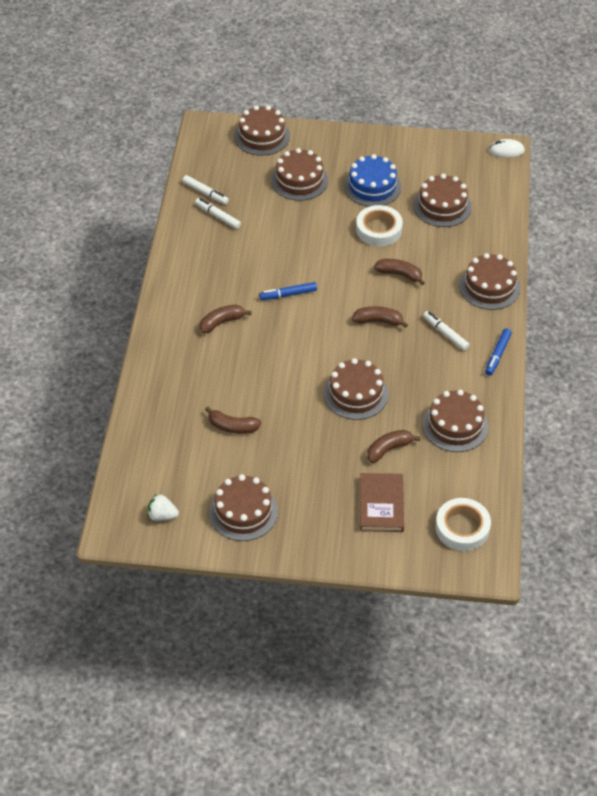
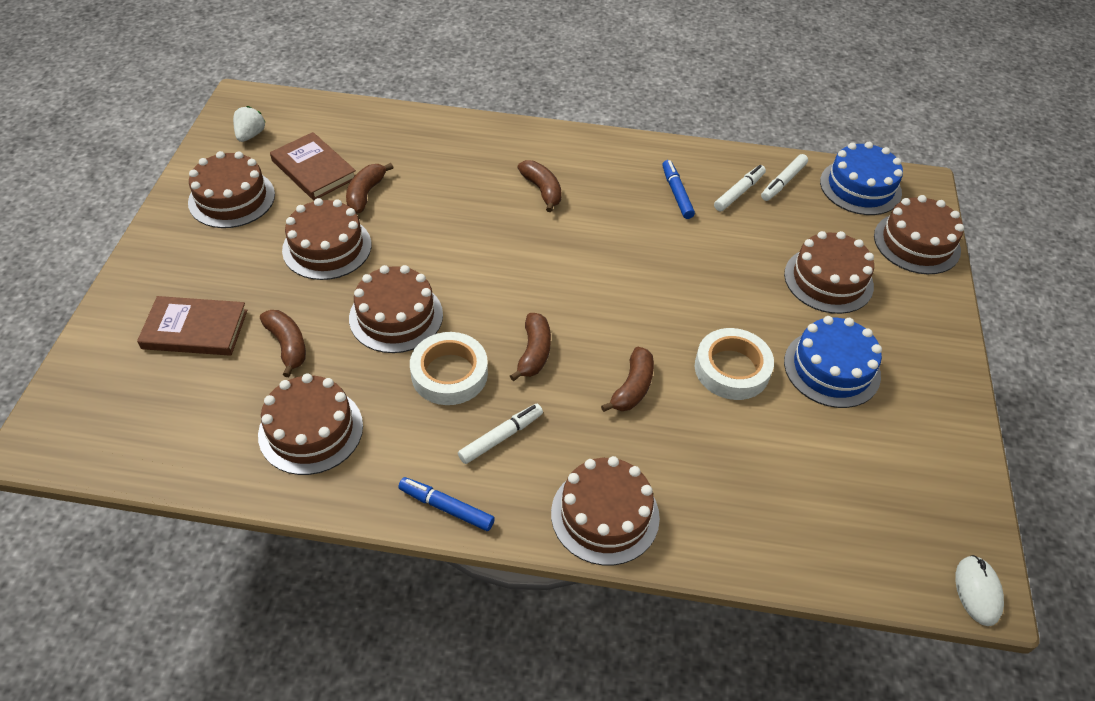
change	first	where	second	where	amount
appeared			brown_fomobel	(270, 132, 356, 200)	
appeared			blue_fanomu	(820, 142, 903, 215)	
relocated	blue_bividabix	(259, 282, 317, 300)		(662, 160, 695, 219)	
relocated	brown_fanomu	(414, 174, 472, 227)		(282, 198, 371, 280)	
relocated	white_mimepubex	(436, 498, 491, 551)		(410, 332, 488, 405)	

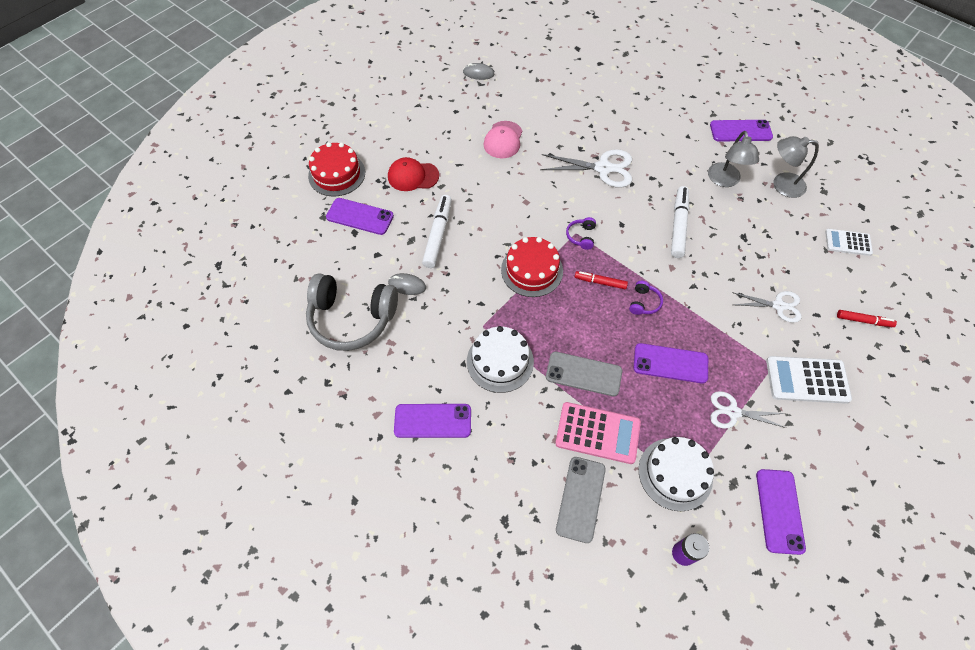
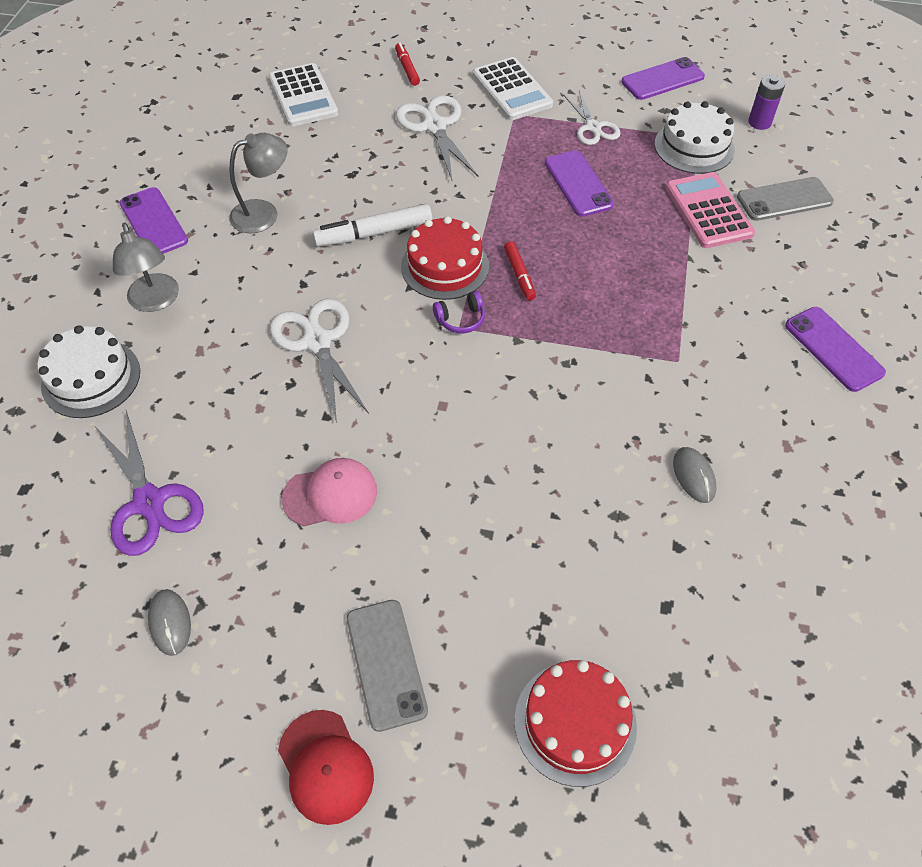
change	first	where	second	where	amount
missing	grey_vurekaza	(306, 273, 398, 351)			
missing	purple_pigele	(326, 198, 394, 235)			
missing	white_bividabix	(422, 195, 452, 268)			
missing	purple_vurekaza	(629, 281, 663, 315)			
appeared			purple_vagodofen	(94, 410, 204, 556)	
relocated	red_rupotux	(388, 157, 439, 191)		(278, 710, 374, 825)	
relocated	white_fanomu	(467, 326, 534, 393)		(37, 325, 140, 418)	
relocated	red_fanomu	(501, 237, 563, 297)		(401, 216, 489, 300)	
relocated	grey_pigele	(546, 352, 622, 396)		(347, 600, 428, 732)	
relocated	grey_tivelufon	(774, 136, 819, 198)		(113, 223, 179, 312)	
size	white_vagodofen	(732, 291, 802, 323)		(396, 95, 478, 180)	x1.53
size	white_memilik	(825, 229, 873, 256)		(269, 63, 338, 127)	x1.58

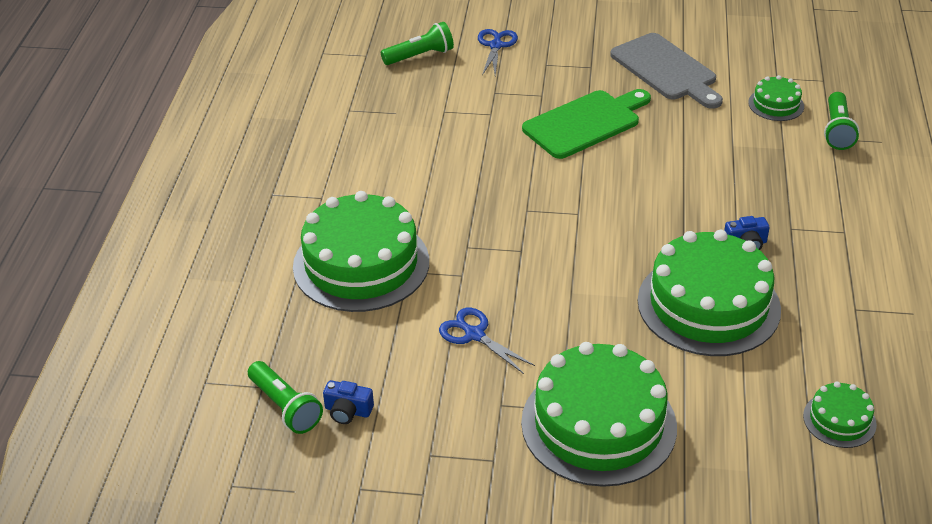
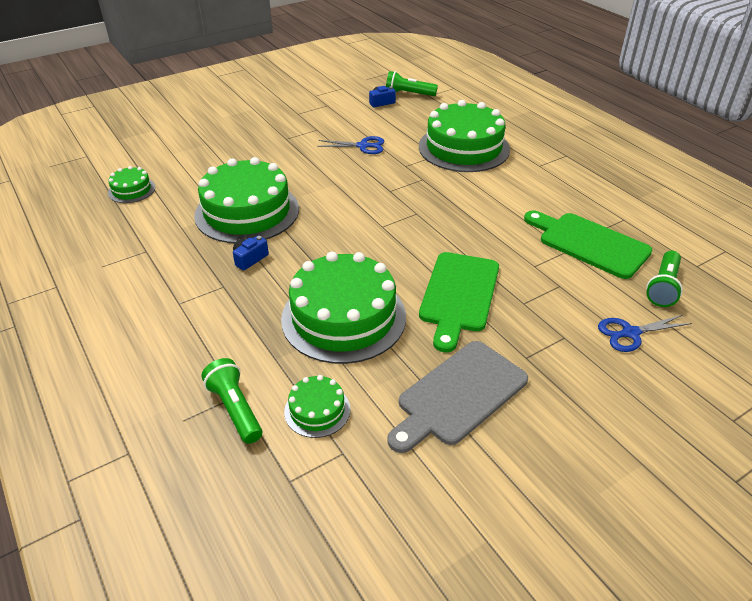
change	first	where	second	where	amount
appeared			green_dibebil	(524, 210, 652, 279)	
relocated	green_fanomu	(521, 342, 677, 487)		(281, 252, 406, 364)	
spun	blue_vagodofen	(478, 29, 518, 75)		(598, 315, 692, 352)	105 degrees clockwise
spun	grey_dibebil	(610, 33, 723, 109)		(387, 341, 528, 453)	60 degrees counterclockwise

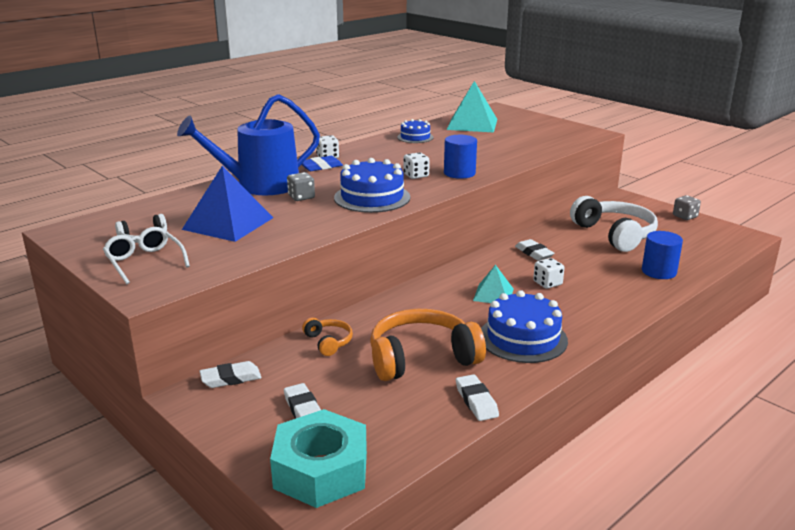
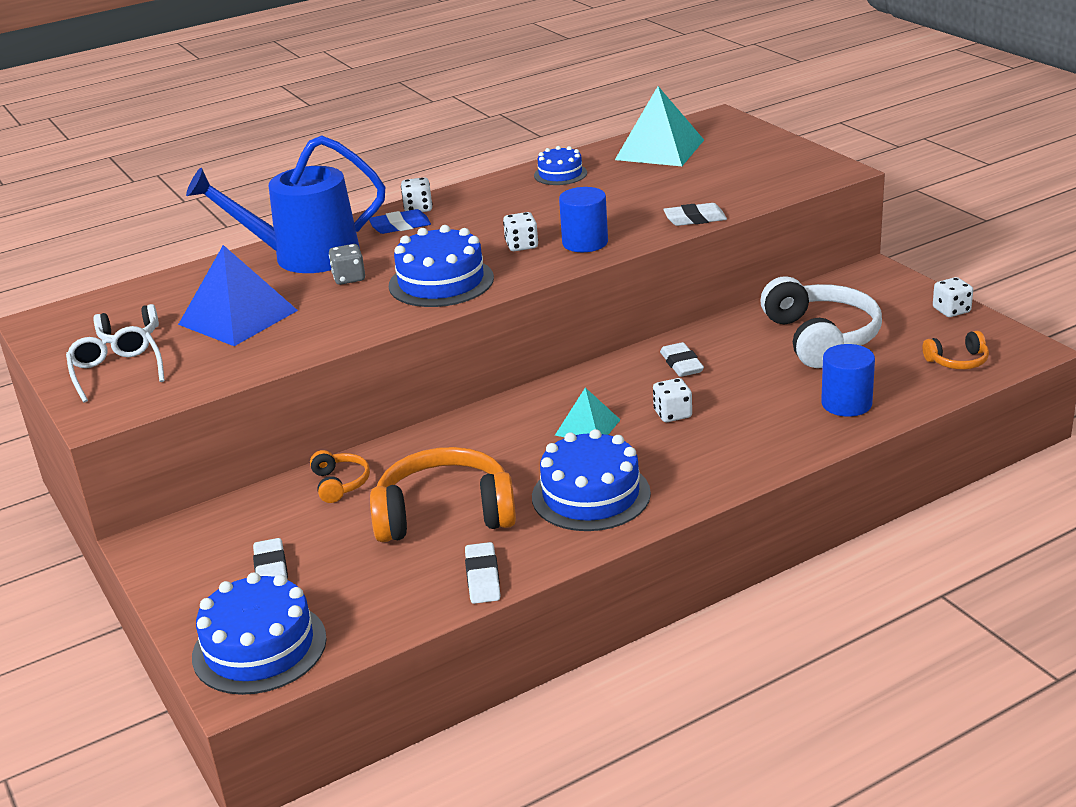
change	first	where	second	where	amount
appeared			orange_vurekaza	(922, 331, 989, 369)	
relocated	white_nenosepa	(199, 361, 261, 388)		(663, 203, 727, 226)	
exchanged	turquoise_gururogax	(270, 409, 367, 508)	blue_fanomu	(192, 572, 327, 695)	
colour	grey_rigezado	(673, 195, 701, 220)	white_rigezado	(933, 277, 973, 317)	

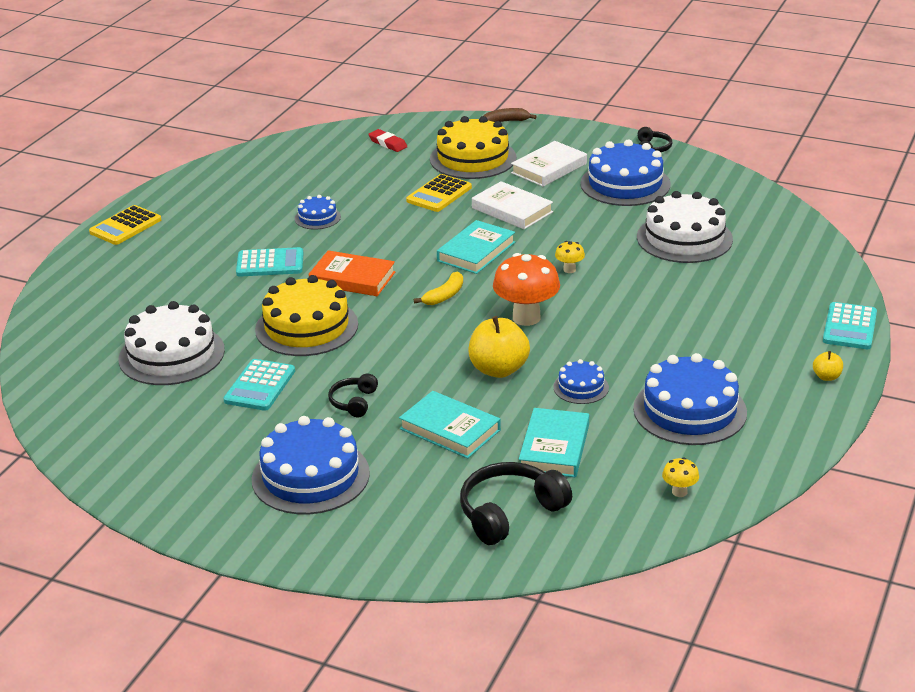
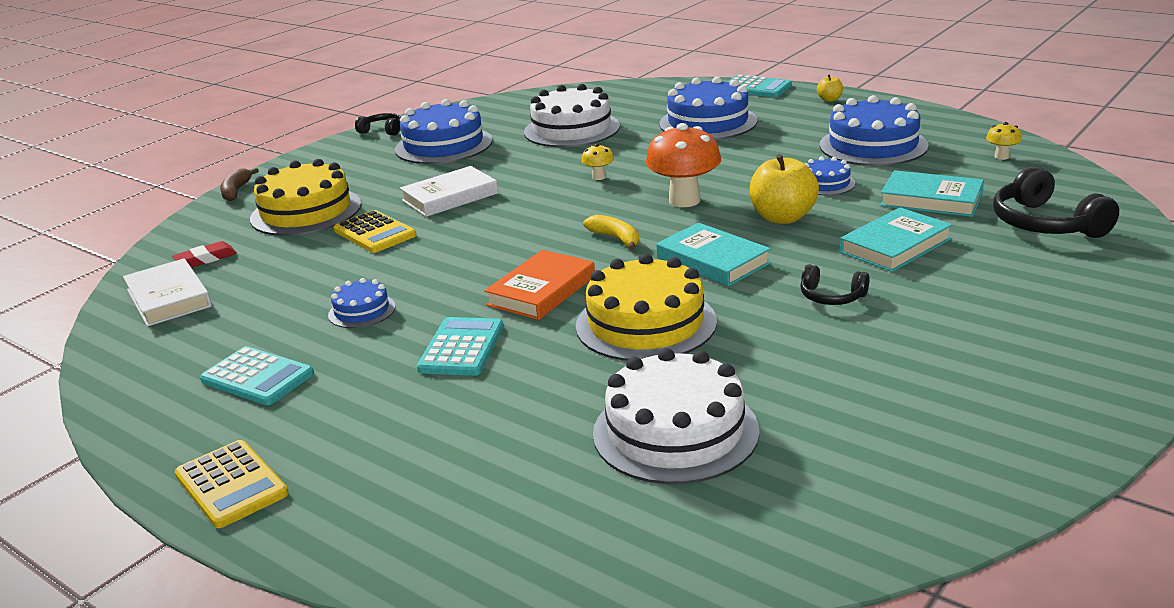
change	first	where	second	where	amount
relocated	turquoise_memilik	(223, 359, 295, 411)		(200, 346, 314, 405)	
relocated	blue_fanomu	(252, 416, 370, 515)		(659, 76, 757, 140)	
relocated	turquoise_fomobel	(437, 220, 515, 274)		(657, 223, 771, 286)	
relocated	white_fomobel	(511, 141, 587, 187)		(123, 258, 212, 327)	

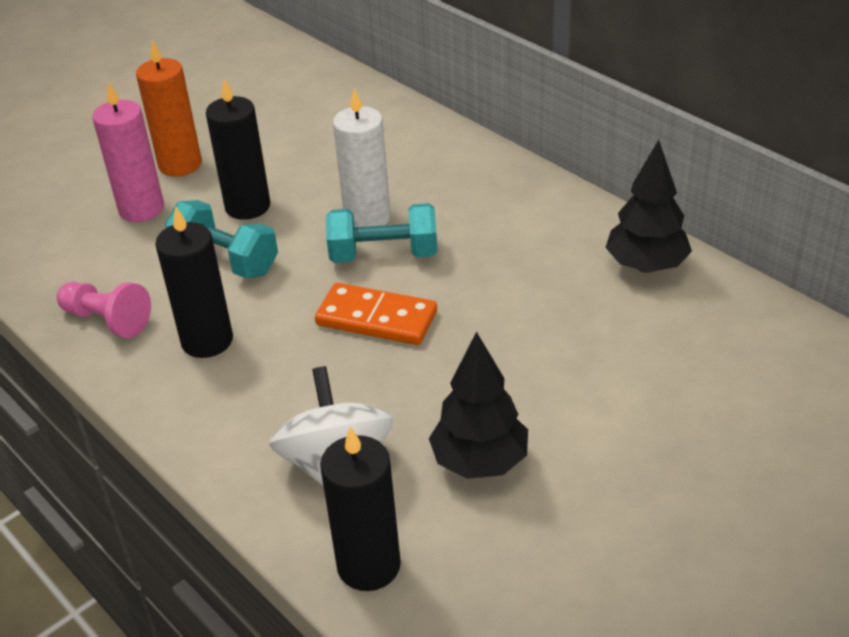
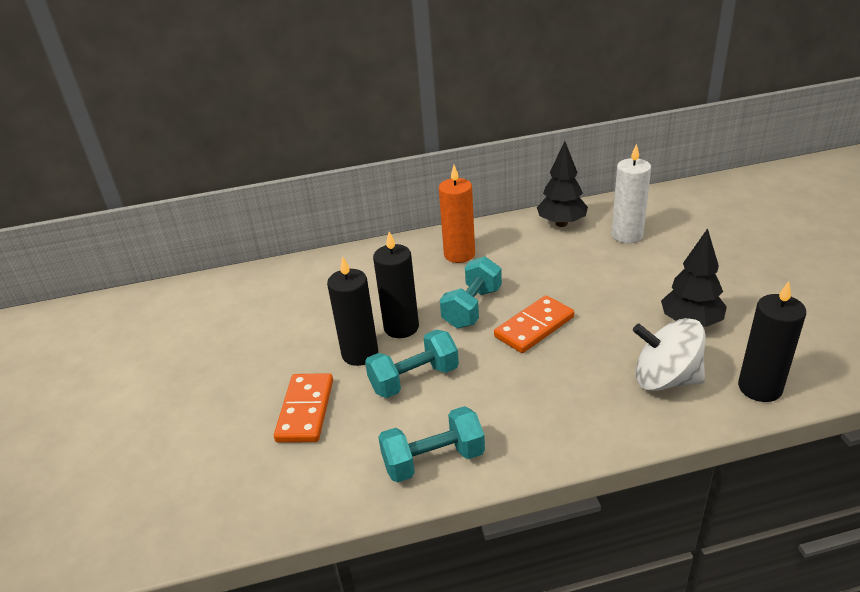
change	first	where	second	where	amount
relocated	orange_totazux	(136, 40, 202, 177)		(439, 165, 475, 263)	
relocated	black_totazux	(155, 206, 233, 358)		(373, 232, 419, 338)	
relocated	white_totazux	(333, 88, 391, 227)		(611, 144, 651, 243)	
exchanged	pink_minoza	(57, 282, 151, 338)	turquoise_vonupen	(378, 406, 485, 483)	
exchanged	pink_totazux	(92, 81, 164, 222)	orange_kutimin	(274, 373, 333, 443)	

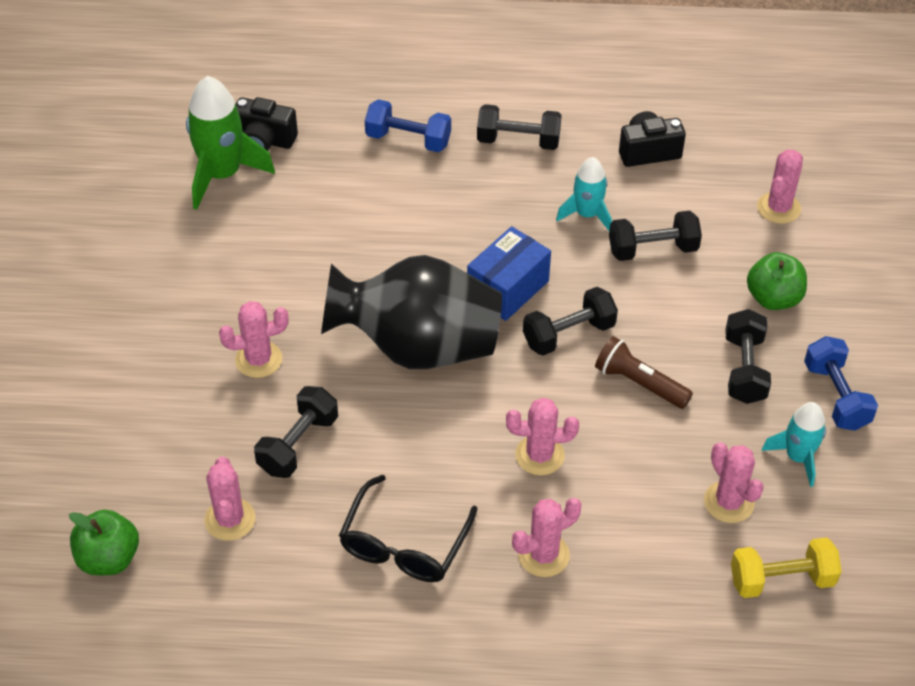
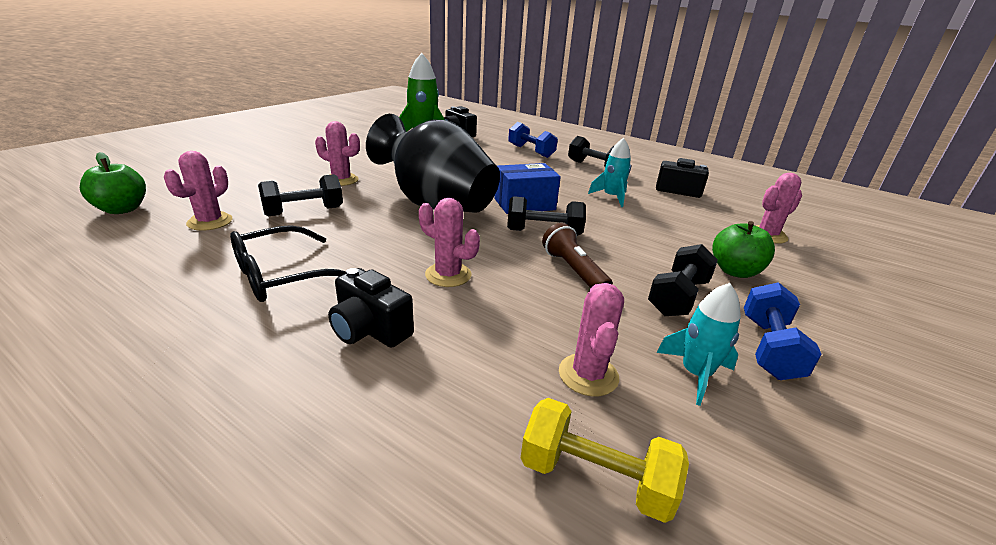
change	first	where	second	where	amount
missing	black_vonupen	(609, 211, 702, 261)			
exchanged	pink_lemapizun	(512, 498, 582, 577)	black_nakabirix	(328, 268, 414, 348)	

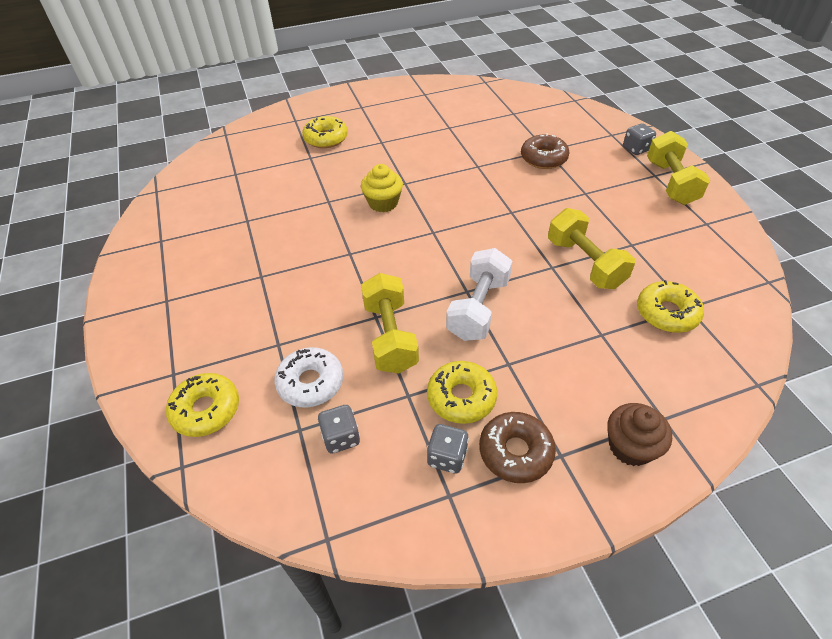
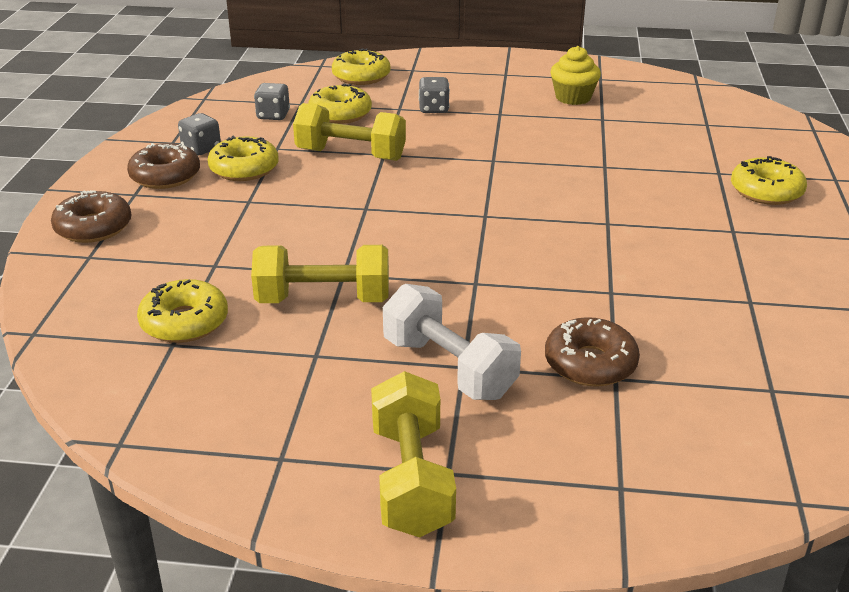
change	first	where	second	where	amount
relocated	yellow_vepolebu	(361, 164, 403, 212)		(550, 46, 601, 105)	
relocated	white_vonupen	(446, 248, 512, 341)		(383, 284, 521, 400)	
relocated	grey_rigezado	(623, 123, 656, 155)		(419, 77, 450, 113)	
exchanged	brown_vepolebu	(607, 403, 672, 466)	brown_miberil	(51, 190, 132, 243)	
colour	white_miberil	(275, 347, 343, 408)	yellow_miberil	(308, 84, 372, 124)	
spun	yellow_vonupen	(647, 131, 710, 205)		(371, 371, 456, 537)	60 degrees clockwise

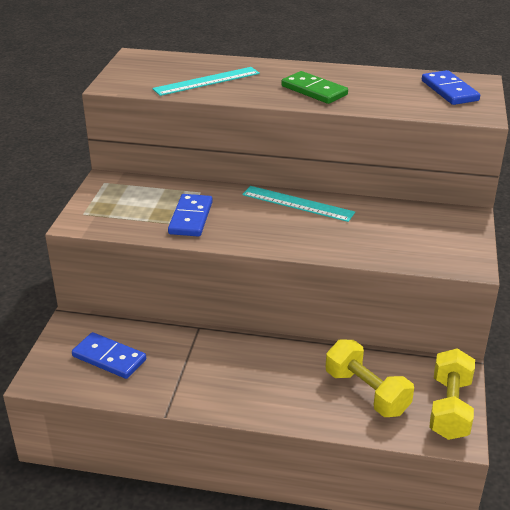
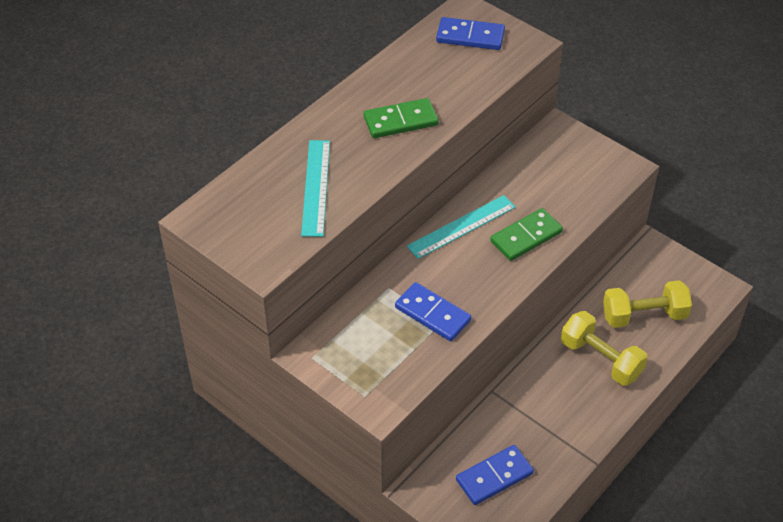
change	first	where	second	where	amount
appeared			green_kutimin	(490, 208, 563, 261)	
relocated	yellow_vonupen	(429, 348, 475, 440)		(561, 311, 648, 386)	

